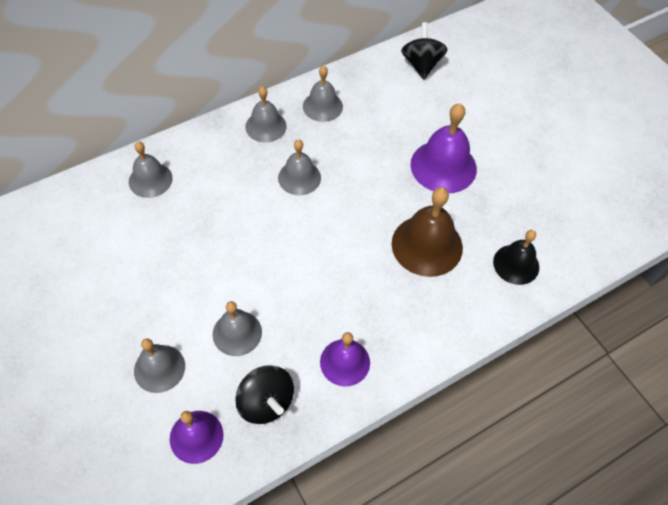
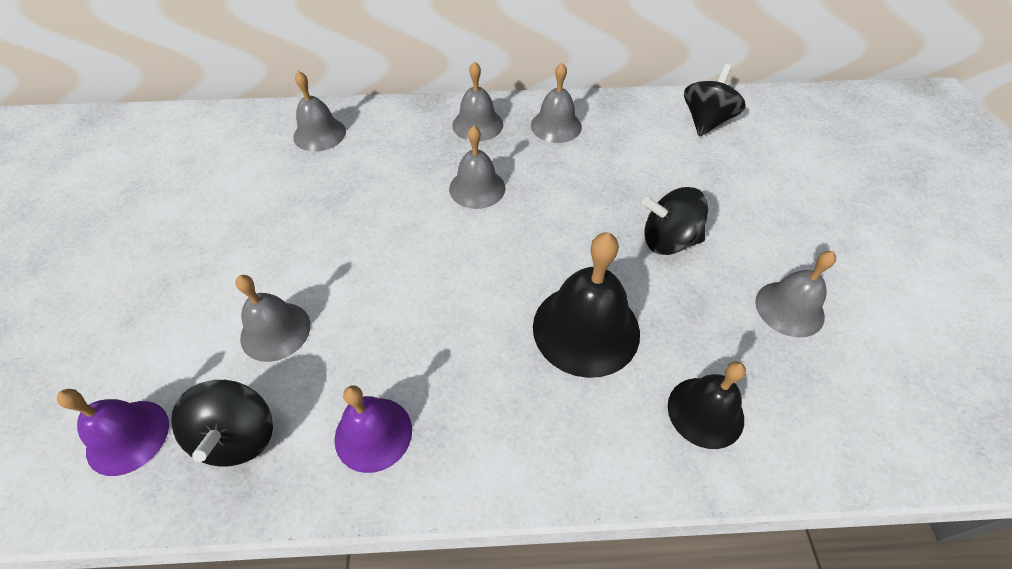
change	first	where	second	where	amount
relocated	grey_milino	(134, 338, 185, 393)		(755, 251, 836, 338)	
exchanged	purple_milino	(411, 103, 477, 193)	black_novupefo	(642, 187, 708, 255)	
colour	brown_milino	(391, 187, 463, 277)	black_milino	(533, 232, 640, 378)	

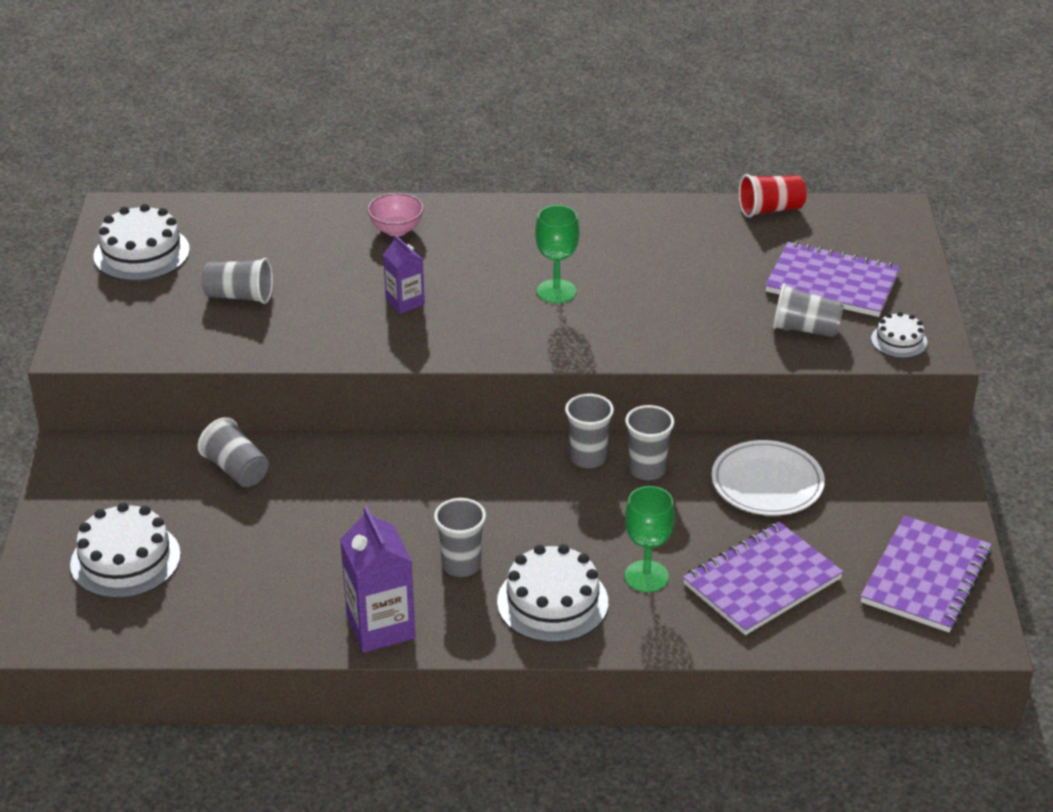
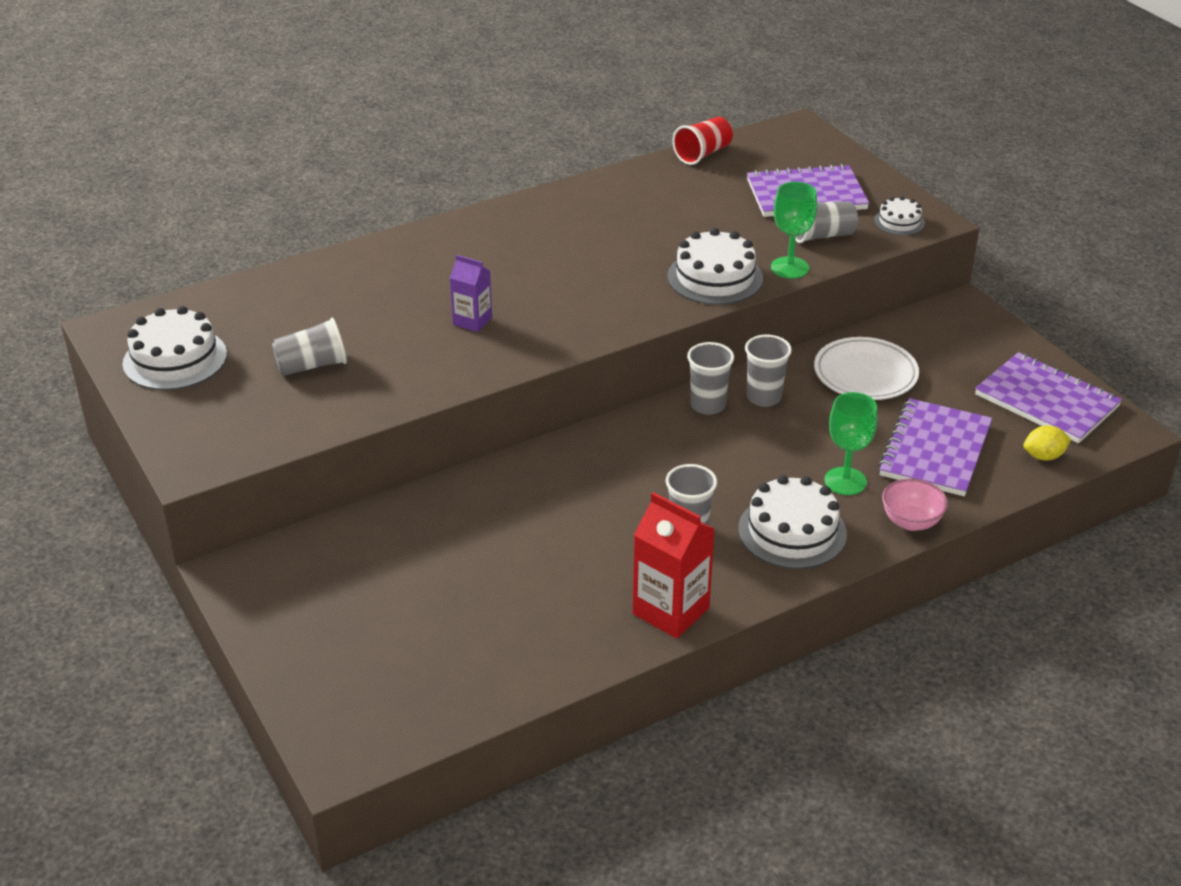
change	first	where	second	where	amount
missing	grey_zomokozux	(197, 417, 269, 487)			
appeared			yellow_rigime	(1023, 425, 1072, 461)	
relocated	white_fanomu	(70, 502, 181, 599)		(667, 228, 763, 305)	
relocated	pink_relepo	(367, 193, 424, 236)		(882, 478, 948, 531)	
relocated	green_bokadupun	(535, 205, 579, 303)		(771, 182, 817, 279)	
colour	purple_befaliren	(340, 506, 415, 653)	red_befaliren	(633, 492, 715, 639)	
spun	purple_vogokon	(860, 516, 992, 632)		(975, 352, 1122, 443)	45 degrees counterclockwise

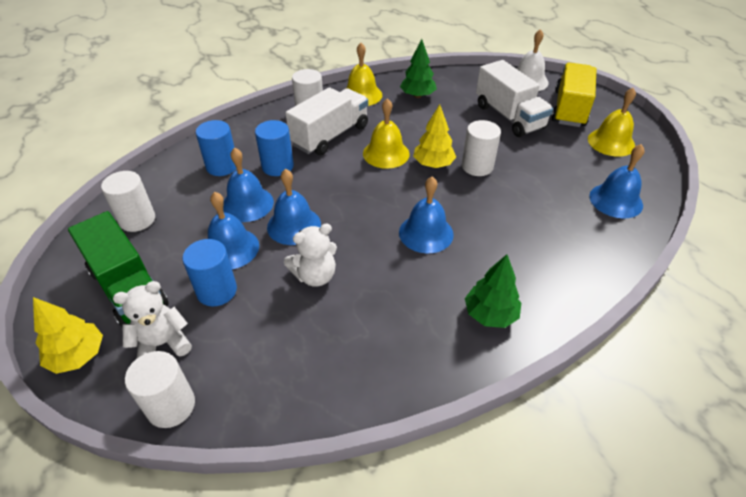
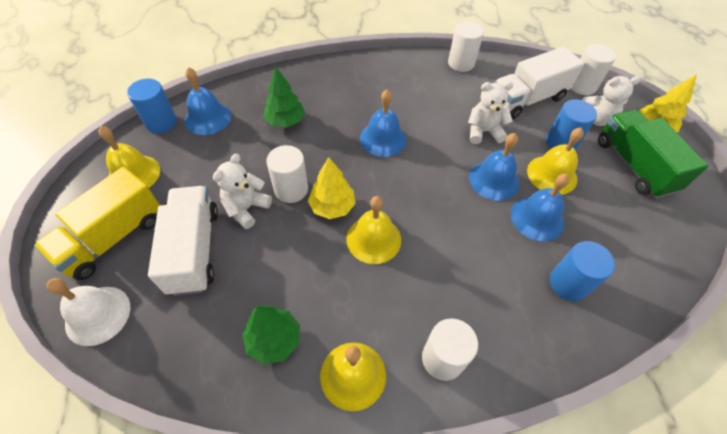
change	first	where	second	where	amount
appeared			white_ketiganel	(213, 154, 272, 229)	
relocated	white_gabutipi	(101, 171, 155, 232)		(448, 21, 484, 72)	
relocated	blue_gabutipi	(255, 120, 294, 176)		(127, 79, 177, 133)	
relocated	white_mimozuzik	(286, 87, 368, 155)		(494, 46, 584, 119)	
relocated	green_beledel	(465, 254, 521, 328)		(264, 66, 305, 127)	
colour	blue_milino	(208, 192, 259, 269)	yellow_milino	(527, 128, 584, 195)	

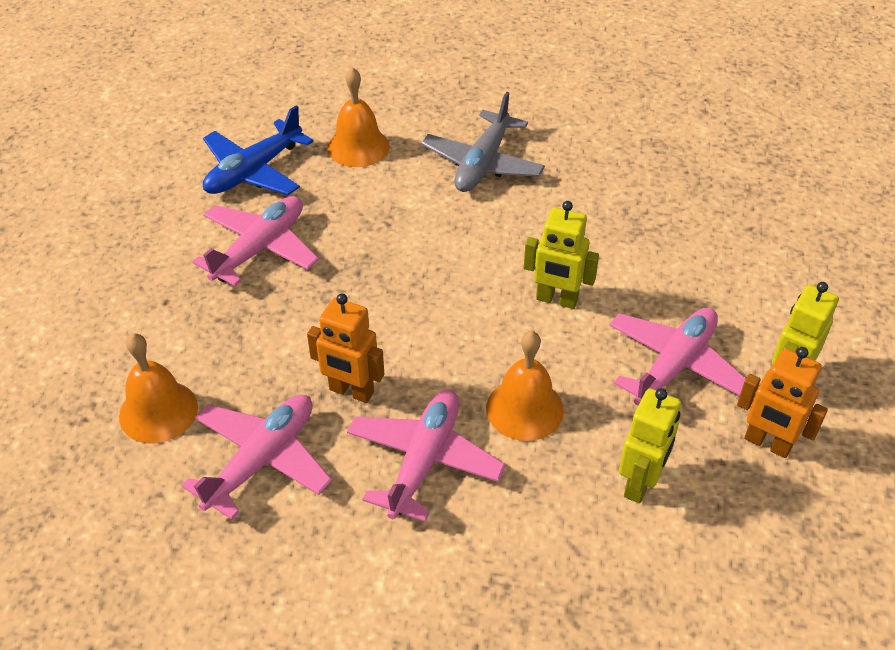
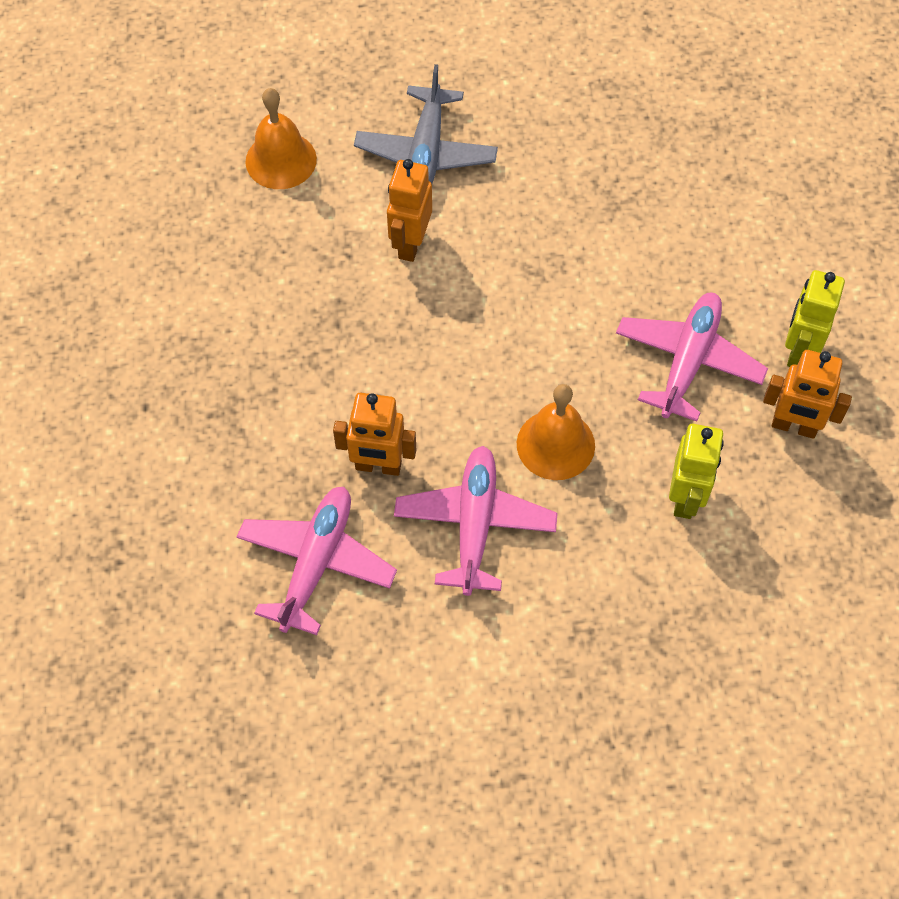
change	first	where	second	where	amount
missing	orange_milino	(119, 333, 198, 444)			
missing	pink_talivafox	(193, 196, 319, 286)			
missing	blue_talivafox	(203, 105, 314, 195)			
missing	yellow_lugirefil	(524, 201, 599, 309)			
appeared			orange_lugirefil	(387, 159, 432, 262)	

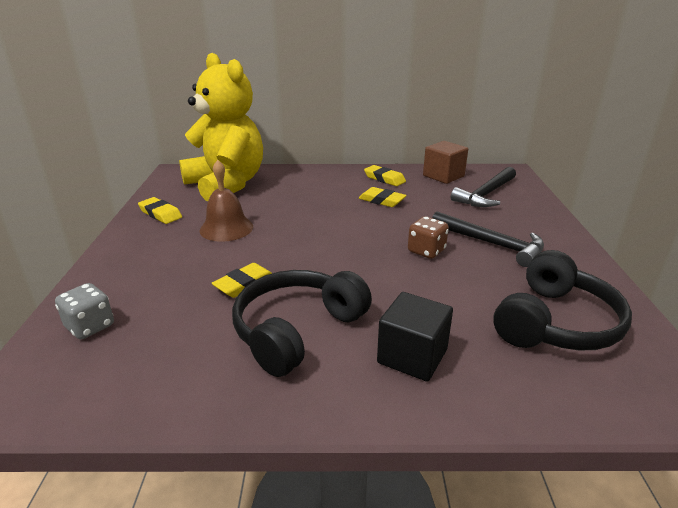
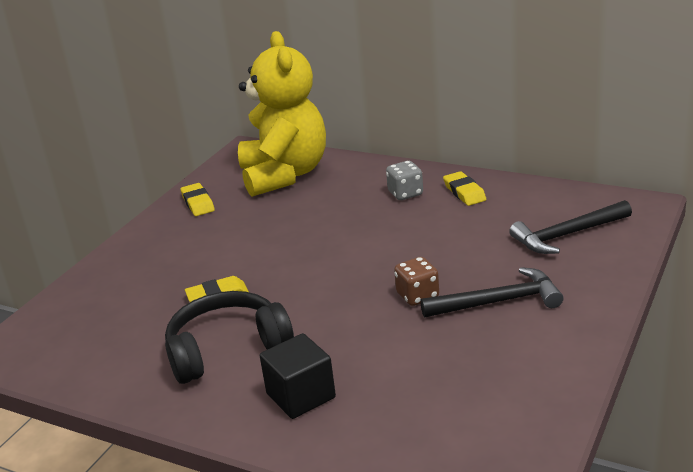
change	first	where	second	where	amount
missing	brown_milino	(199, 160, 253, 242)			
missing	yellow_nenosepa	(359, 187, 407, 207)			
missing	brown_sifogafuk	(423, 141, 468, 184)			
missing	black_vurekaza	(493, 250, 632, 351)			
relocated	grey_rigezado	(55, 283, 114, 339)		(386, 161, 423, 200)	
spun	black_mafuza	(432, 211, 544, 267)		(420, 267, 563, 317)	75 degrees counterclockwise

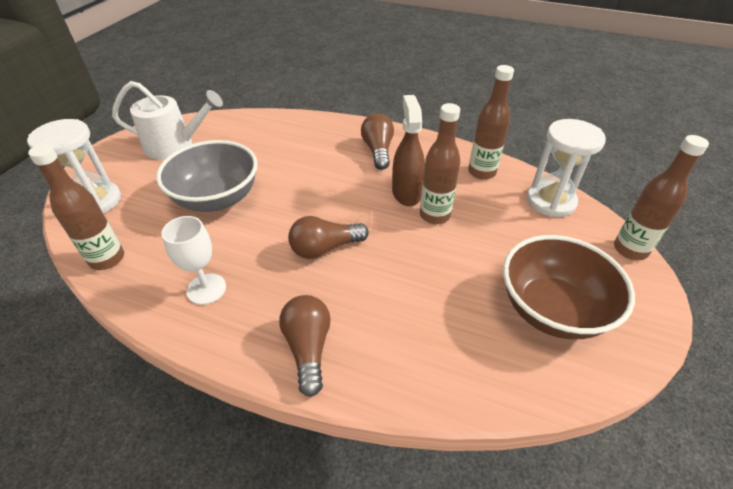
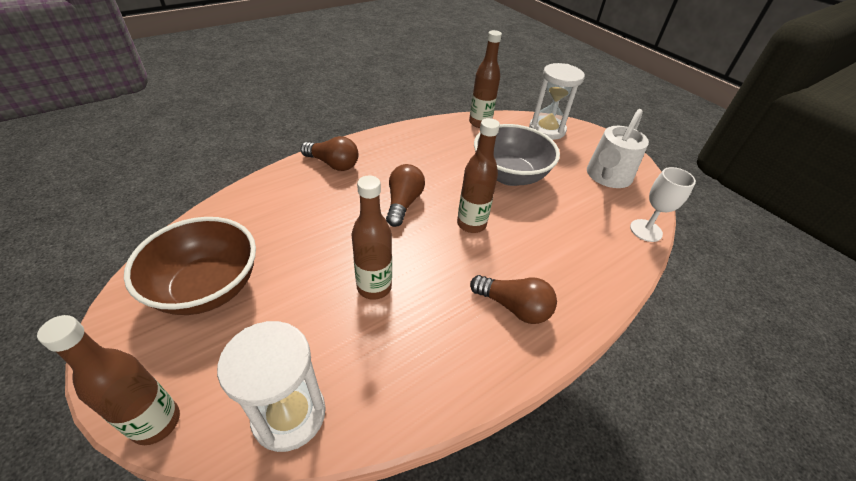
change	first	where	second	where	amount
missing	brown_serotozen	(392, 95, 425, 206)			
relocated	white_bokadupun	(161, 216, 226, 305)		(630, 167, 696, 242)	
relocated	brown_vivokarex	(468, 65, 514, 180)		(457, 118, 500, 233)	

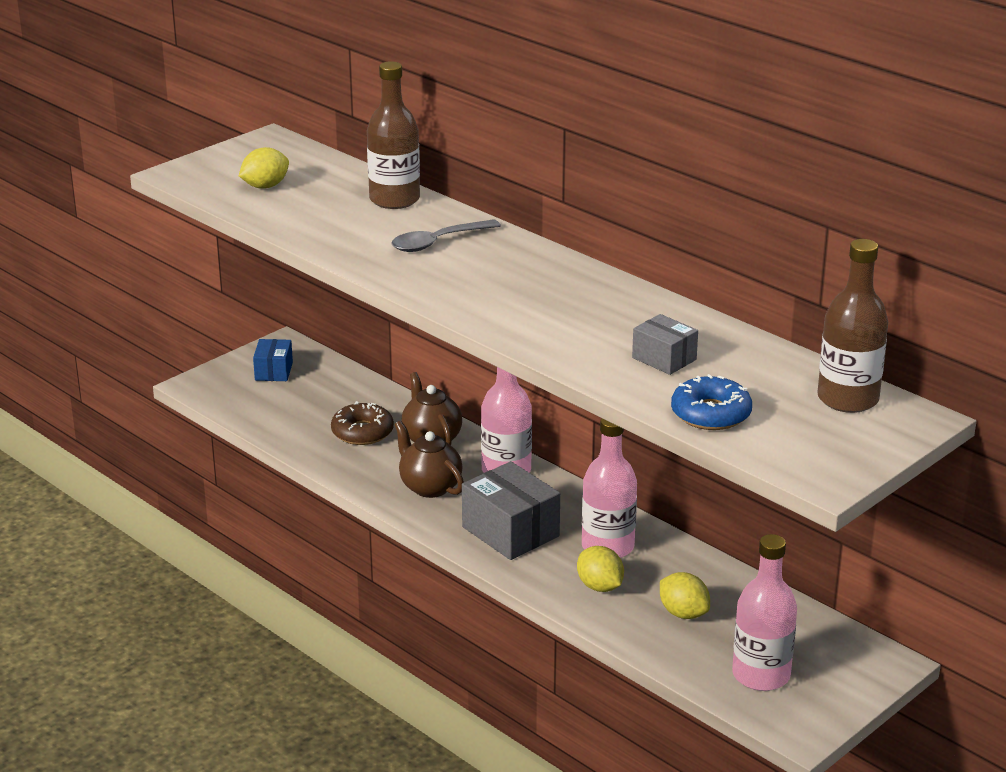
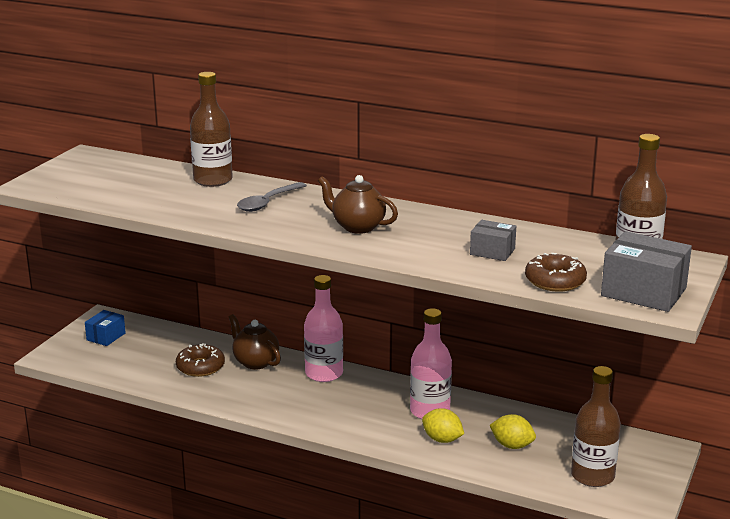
change	first	where	second	where	amount
missing	yellow_rigime	(239, 147, 289, 189)			
relocated	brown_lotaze	(394, 421, 464, 498)		(318, 175, 398, 234)	
relocated	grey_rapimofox	(462, 461, 560, 560)		(601, 231, 692, 312)	
colour	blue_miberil	(671, 374, 752, 430)	brown_miberil	(525, 253, 587, 292)	
colour	pink_vivokarex	(732, 534, 797, 691)	brown_vivokarex	(571, 366, 621, 487)	
spun	blue_rapimofox	(253, 339, 293, 381)		(85, 310, 126, 346)	45 degrees clockwise

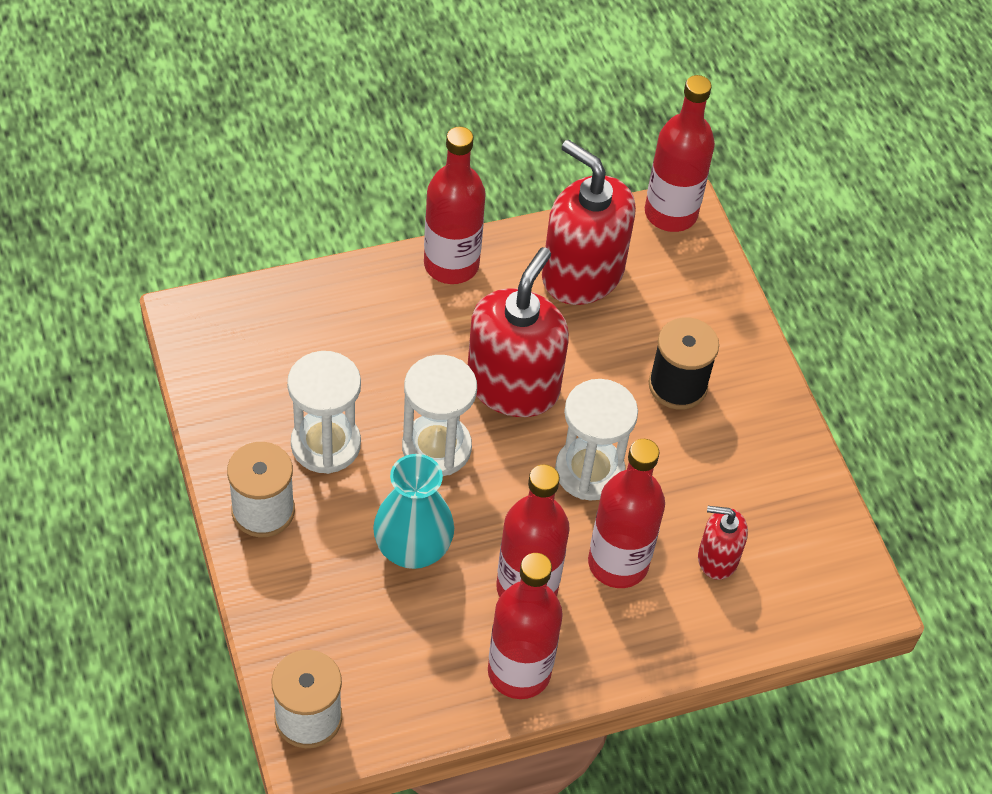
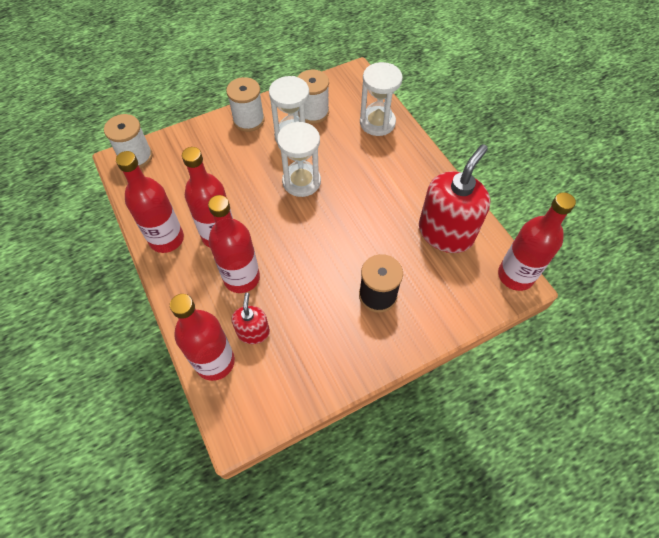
change	first	where	second	where	amount
missing	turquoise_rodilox	(373, 454, 454, 569)			
missing	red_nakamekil	(468, 247, 569, 417)			
appeared			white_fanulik	(298, 70, 329, 124)	
relocated	red_vivokarex	(424, 127, 486, 284)		(170, 294, 235, 381)	
relocated	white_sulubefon	(555, 379, 638, 501)		(360, 62, 403, 136)	

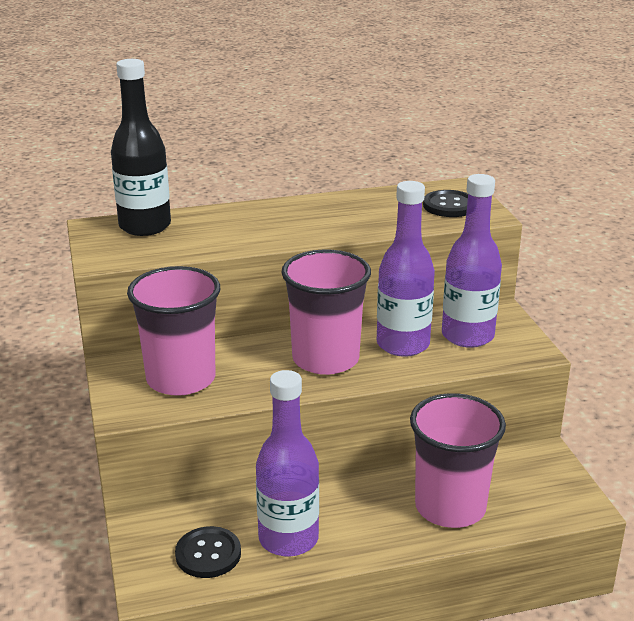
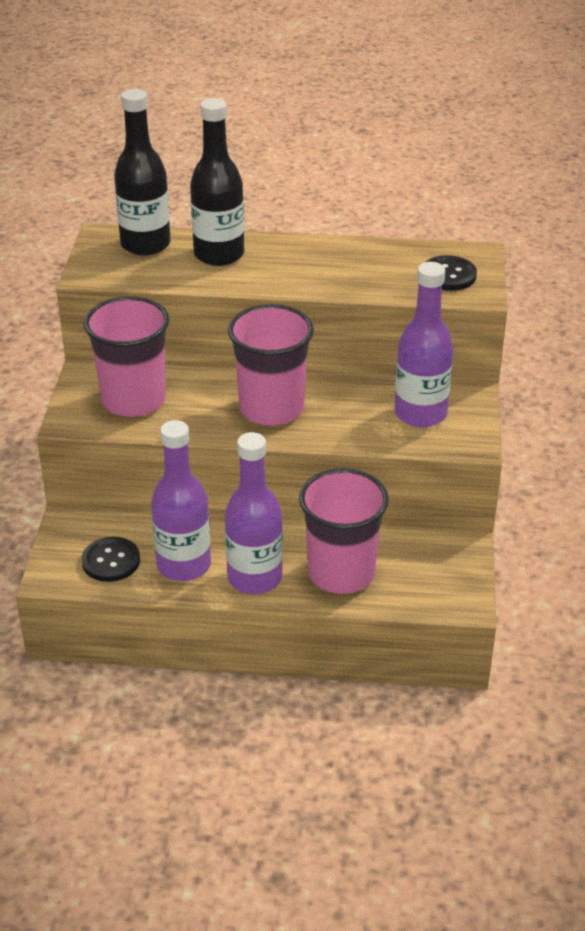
change	first	where	second	where	amount
appeared			black_vivokarex	(190, 98, 244, 266)	
relocated	purple_vivokarex	(377, 181, 435, 357)		(225, 432, 283, 594)	

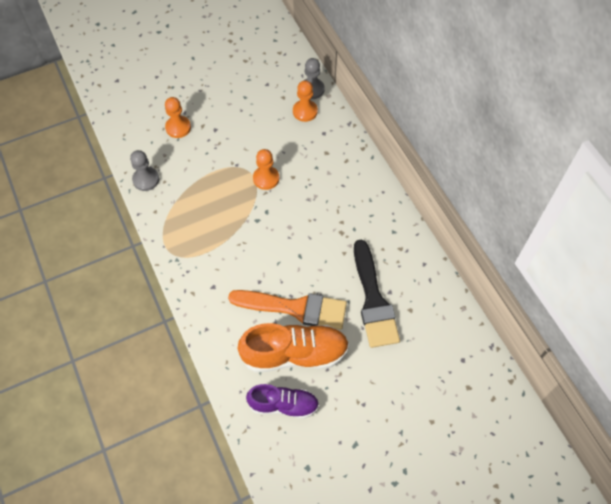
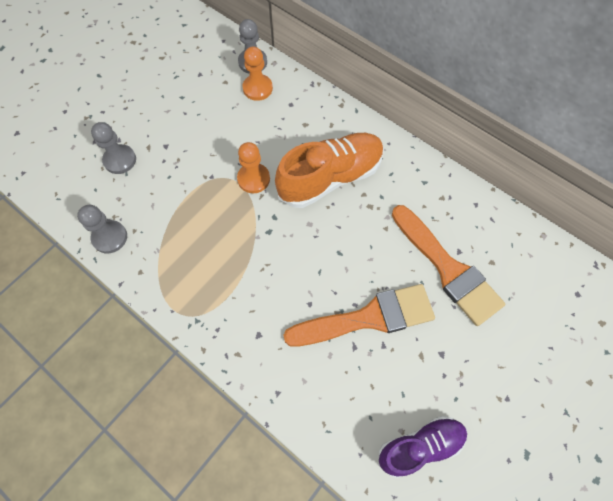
change	first	where	second	where	amount
relocated	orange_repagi	(238, 323, 349, 372)		(275, 133, 384, 208)	
colour	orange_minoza	(165, 97, 191, 138)	grey_minoza	(91, 122, 136, 174)	
colour	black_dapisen	(354, 240, 400, 348)	orange_dapisen	(392, 205, 505, 326)	

